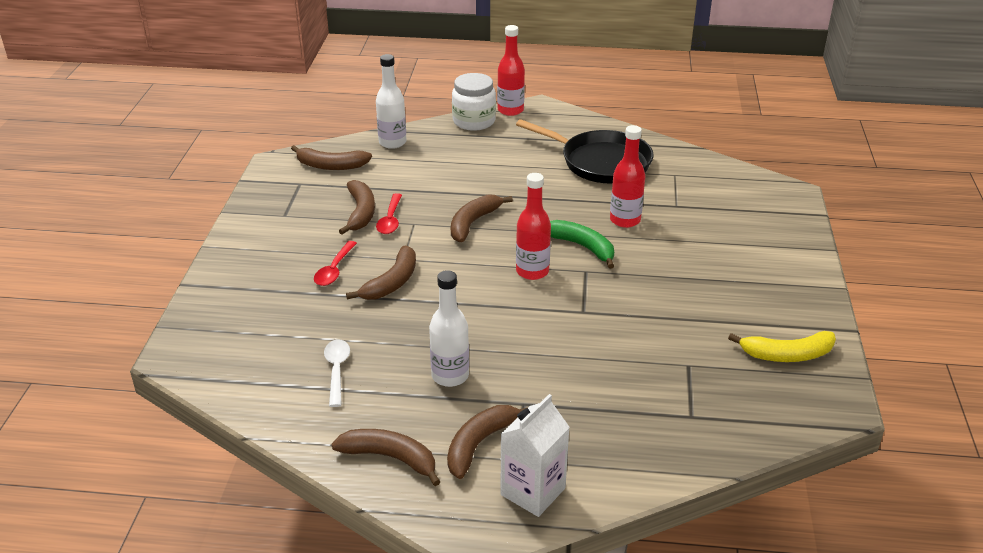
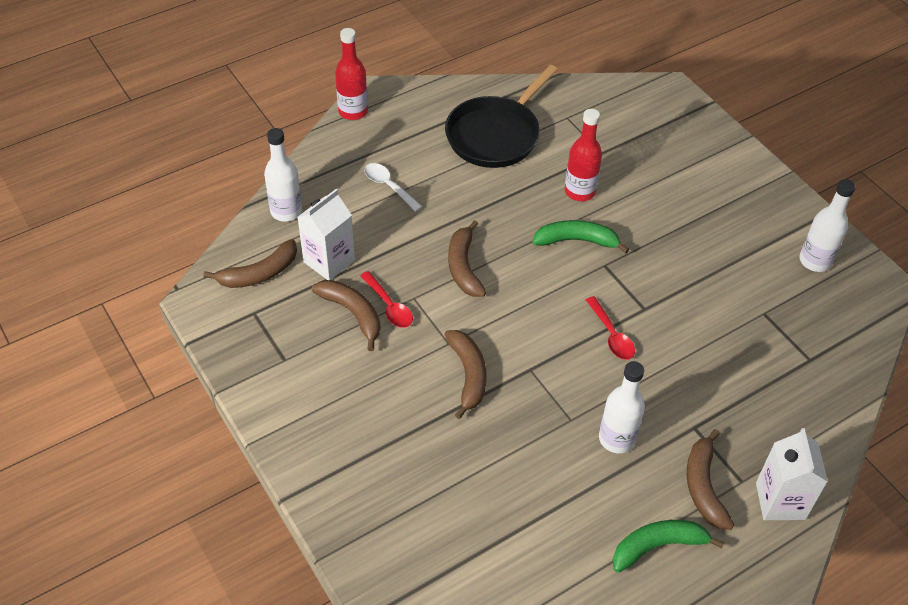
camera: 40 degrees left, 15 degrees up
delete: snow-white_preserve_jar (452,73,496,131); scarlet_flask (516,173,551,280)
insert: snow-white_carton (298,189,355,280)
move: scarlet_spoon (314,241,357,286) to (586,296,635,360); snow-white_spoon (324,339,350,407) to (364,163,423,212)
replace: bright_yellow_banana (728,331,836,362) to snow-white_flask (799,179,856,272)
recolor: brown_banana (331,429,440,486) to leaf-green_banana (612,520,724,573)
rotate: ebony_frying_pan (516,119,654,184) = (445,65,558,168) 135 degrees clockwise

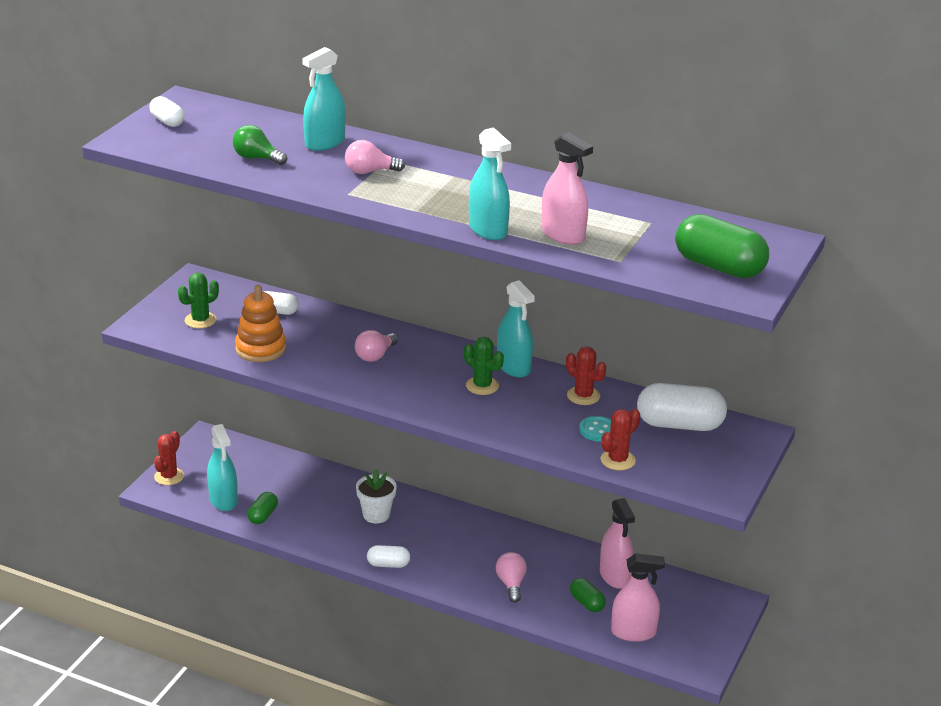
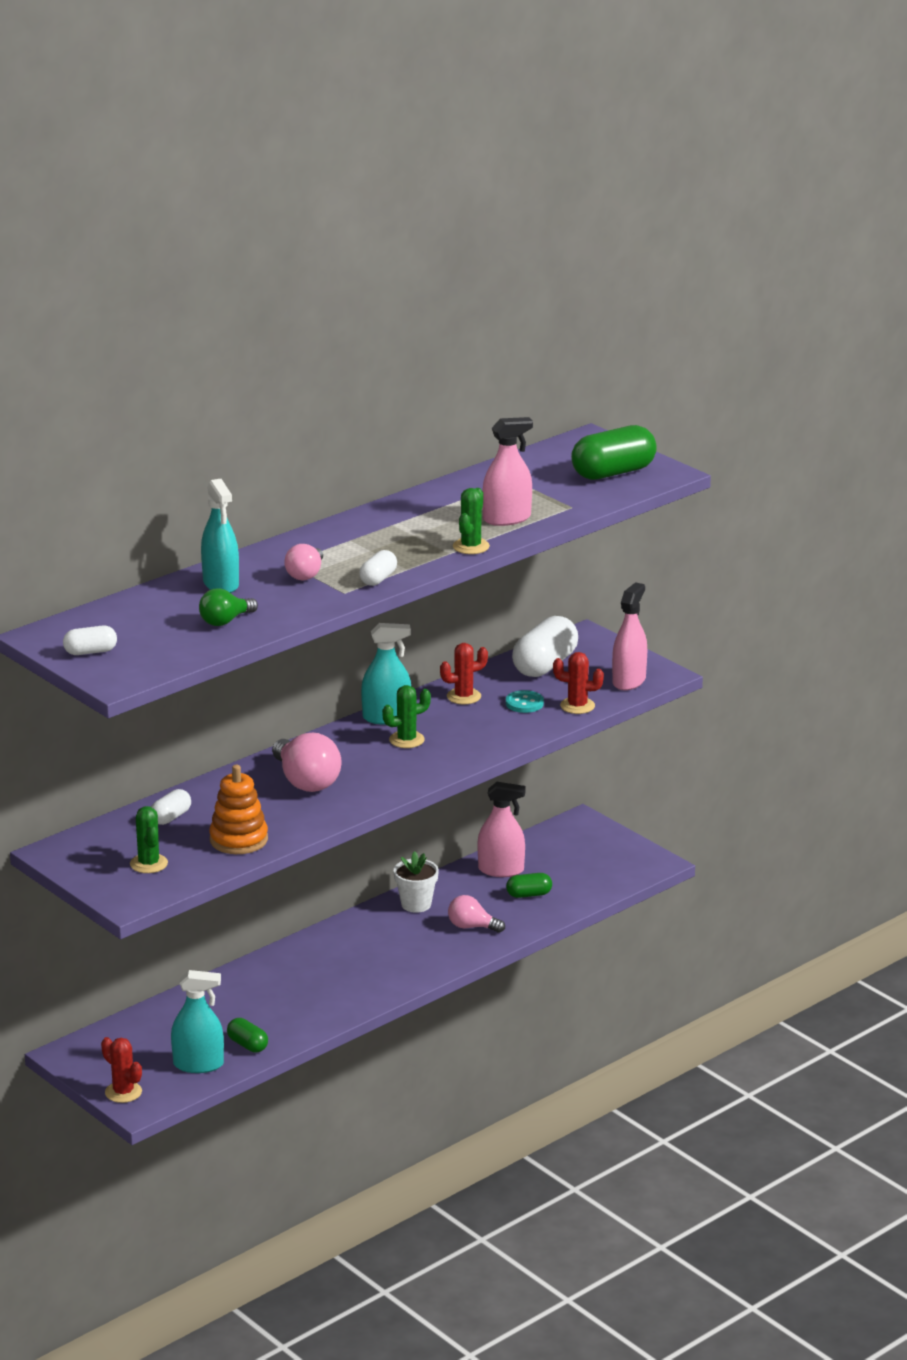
camera: 65 degrees left, 5 degrees down
move: snow-white_potted_plant (356,469,397,523) to (394,851,439,913); snow-white_pill (367,545,410,568) to (359,550,397,586); rose-pink_spray_cleaner (611,553,665,642) to (612,582,647,691)
replace: aqua_spray_cleaner (469,127,511,240) to leaf-green_saguaro_cactus (453,488,490,554)
rotate: scarlet_saguaro_cactus (601,409,640,470) = (553,652,604,714) 60 degrees counterclockwise
resize: rose-pink_lightbulb (355,330,398,362) = (272,732,342,792) x1.67

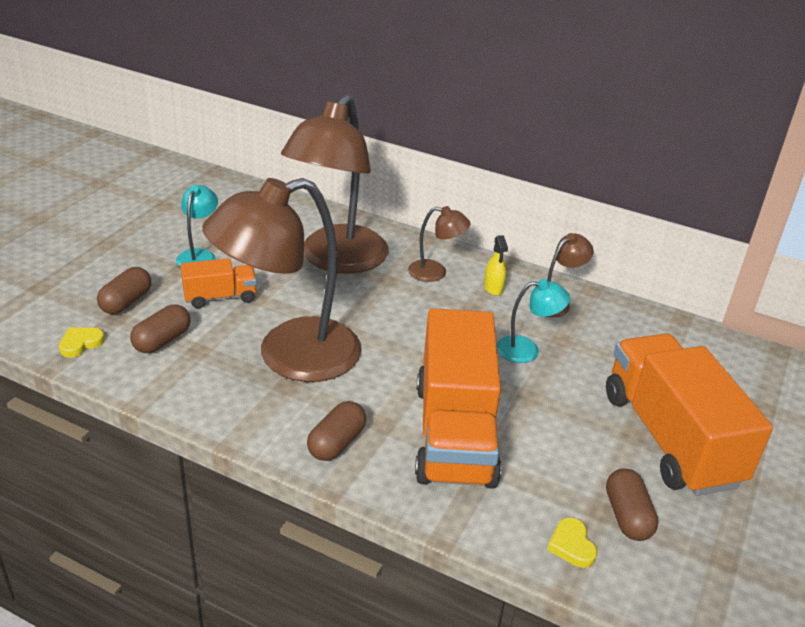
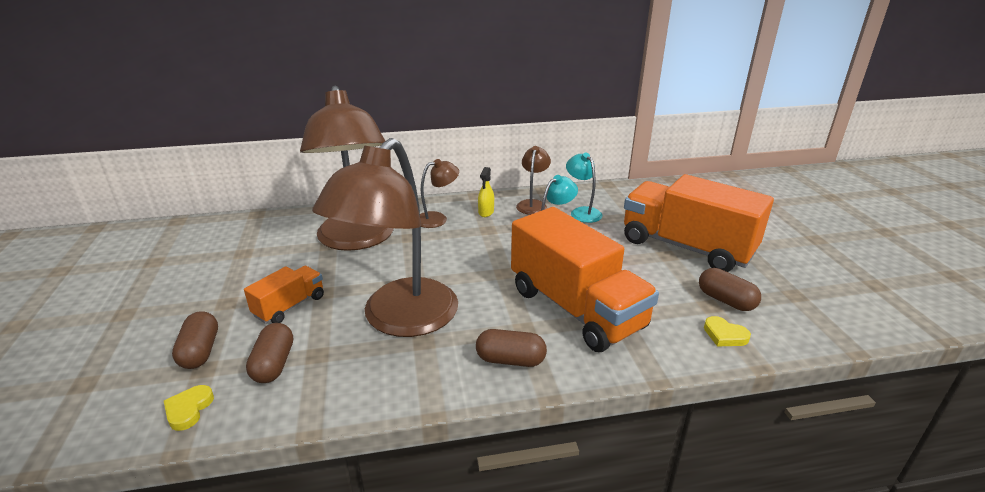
camera: 35 degrees left, 5 degrees down
move: aqua_desk_lamp (176,185,218,268) to (566,153,603,223)
rotate: brown_pill (307,401,366,461) = (476,329,547,367) 75 degrees counterclockwise; bright_yellow_spray_cleaner (484,235,508,296) = (478,167,494,217) 60 degrees clockwise

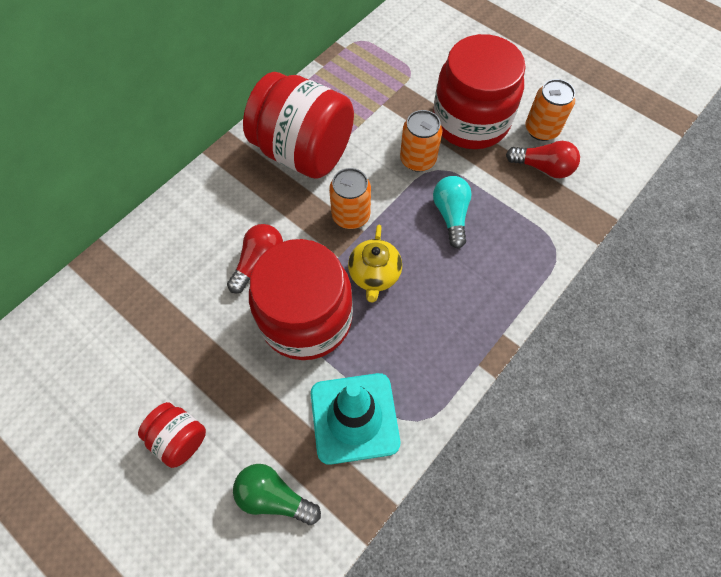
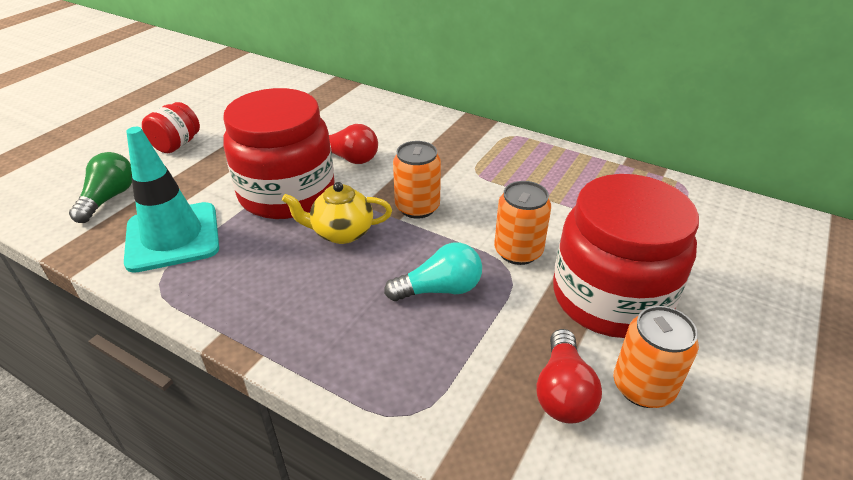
camera: 80 degrees right, 25 degrees down
delete: scarlet_preserve_jar (243,72,354,179)

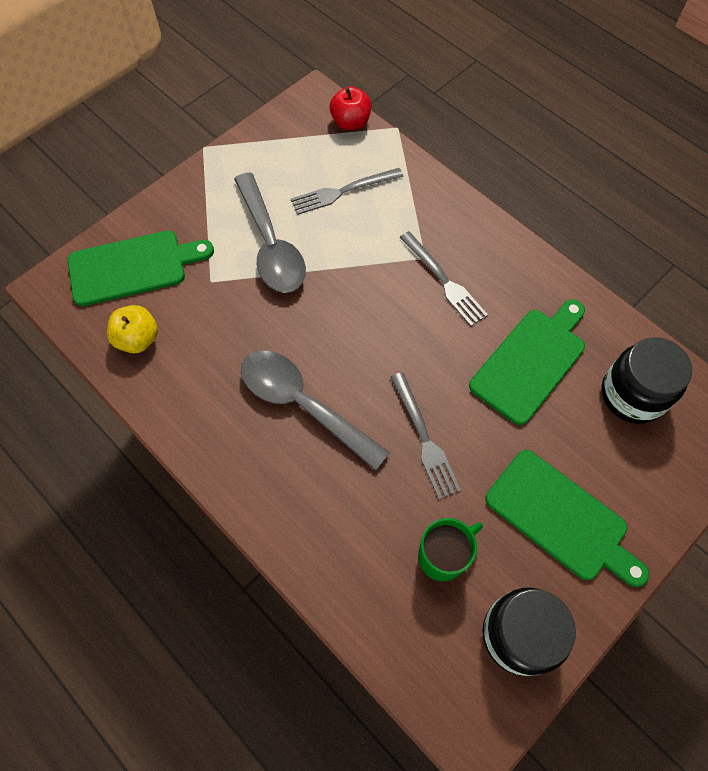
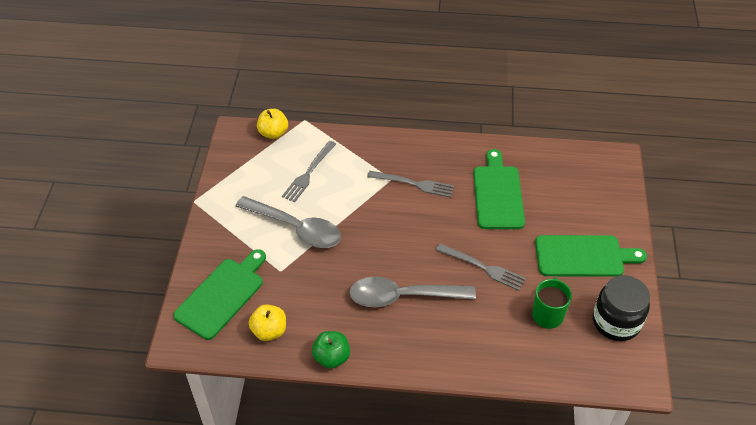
camera: 40 degrees left, 15 degrees down
delete: ebony_preserve_jar (601,337,692,424)
insert: leaf-green_apple (312,331,350,369)
recolor: scarlet_apple (330,86,372,130) to bright_yellow_apple (257,109,288,139)

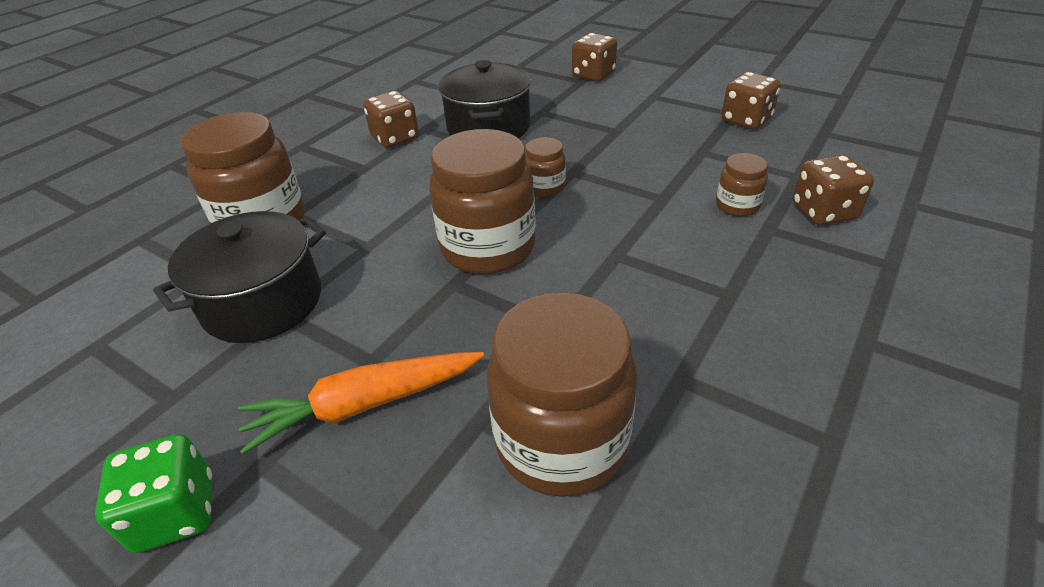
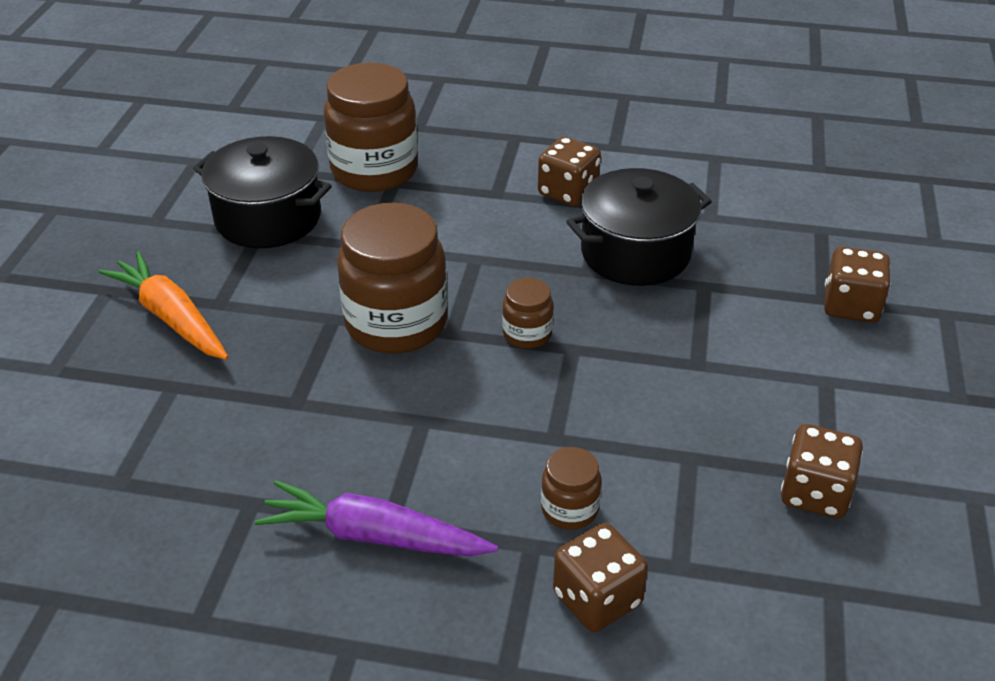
camera: 65 degrees right, 0 degrees up
delete: leaf-green_dice (95,434,212,553); brown_preserve_jar (487,292,637,497)
insert: purple_carrot (255,480,498,556)

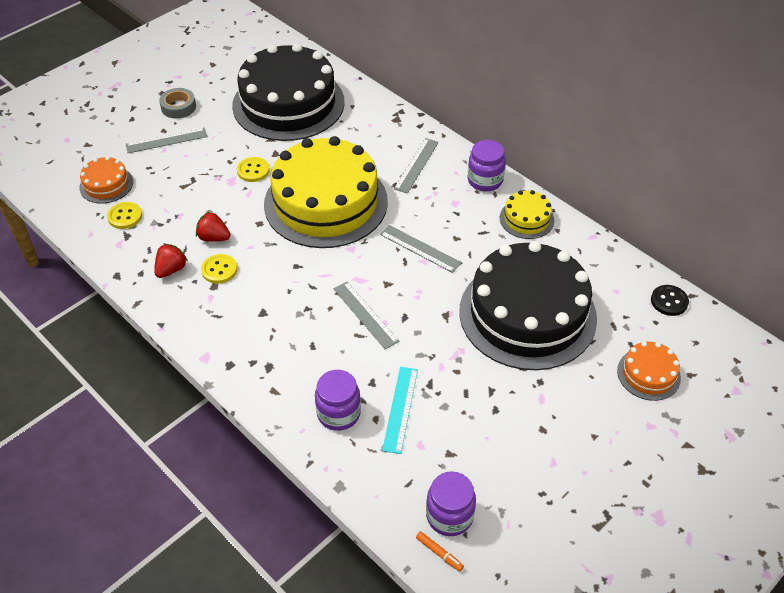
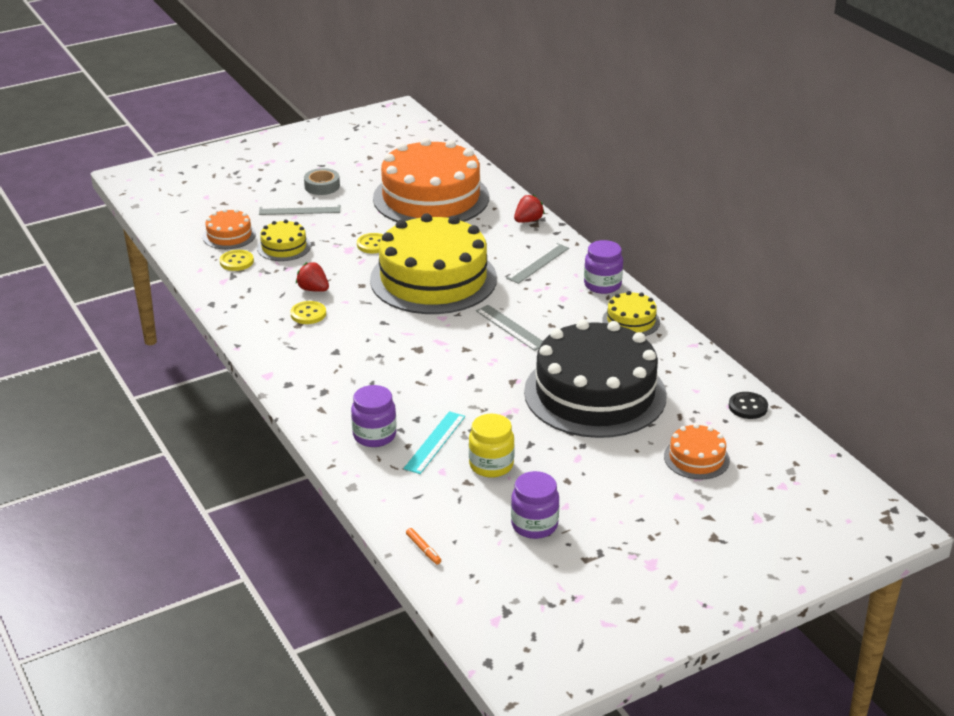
camera: 15 degrees right, 15 degrees down
delete: grey_measuring_stick (333,281,399,349)
insert: bright_yellow_gateau (257,220,311,261); bright_yellow_preserve_jar (469,414,515,478)
move: scarlet_strawberry (154,244,188,278) to (514,195,545,223); purple_preserve_jar (426,471,476,536) to (511,471,559,539)
recolor: ebony_gateau (232,43,345,141) to orange_gateau (373,138,489,222)

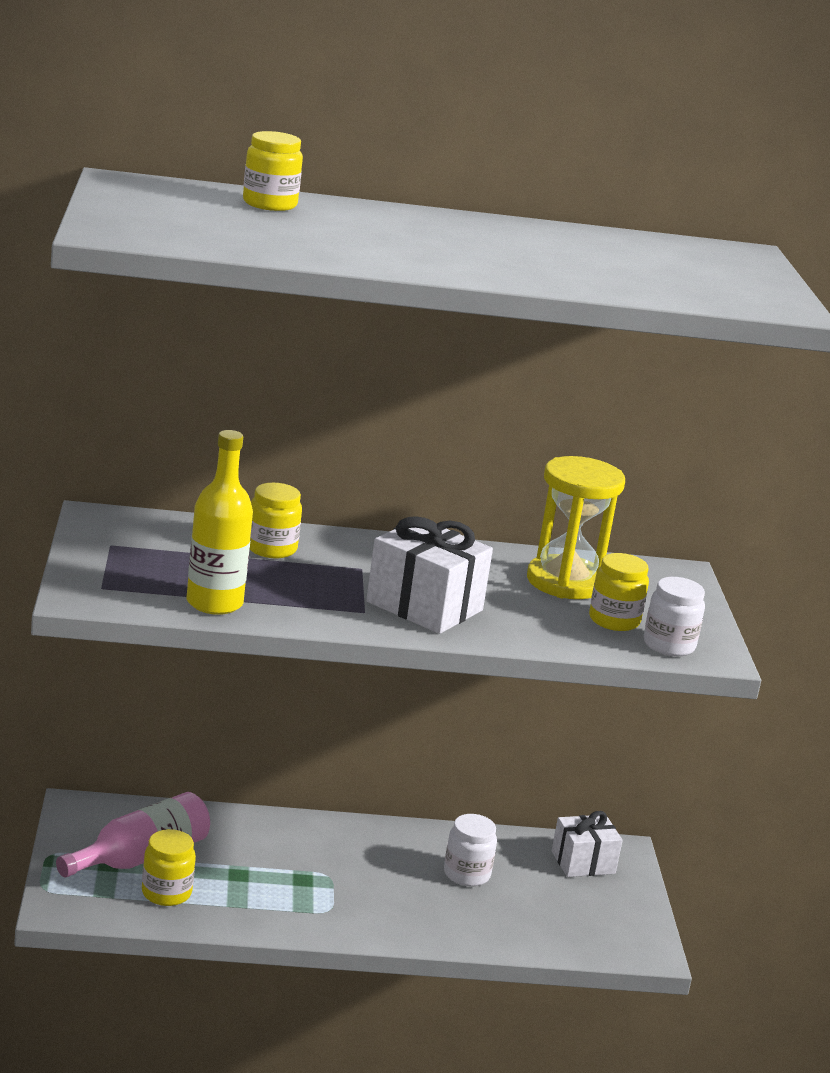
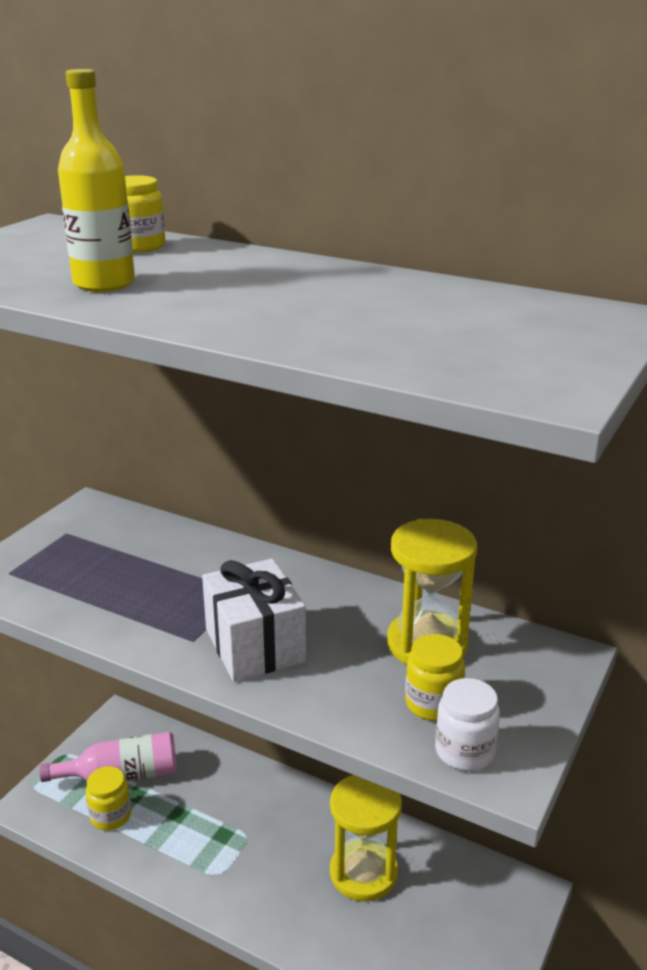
camera: 35 degrees right, 5 degrees up
delete: bright_yellow_preserve_jar (250,483,302,558); snow-white_wrapped_gift (552,811,623,877)
move: bright_yellow_flask (187,430,253,615) to (58,69,135,292)
replace: snow-white_preserve_jar (444,814,497,887) to bright_yellow_sandglass (330,775,402,902)

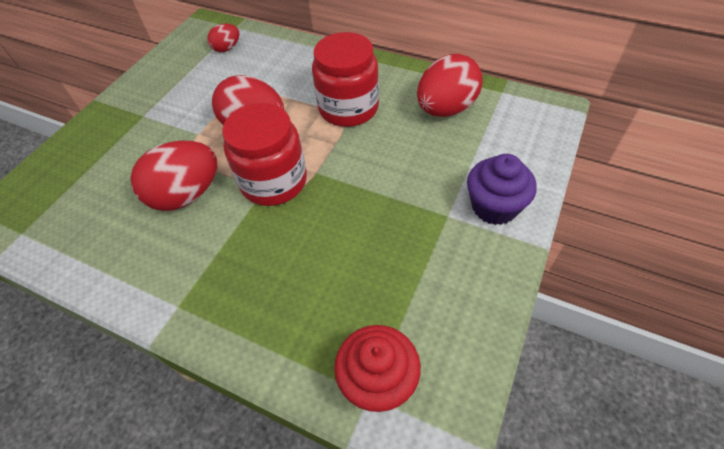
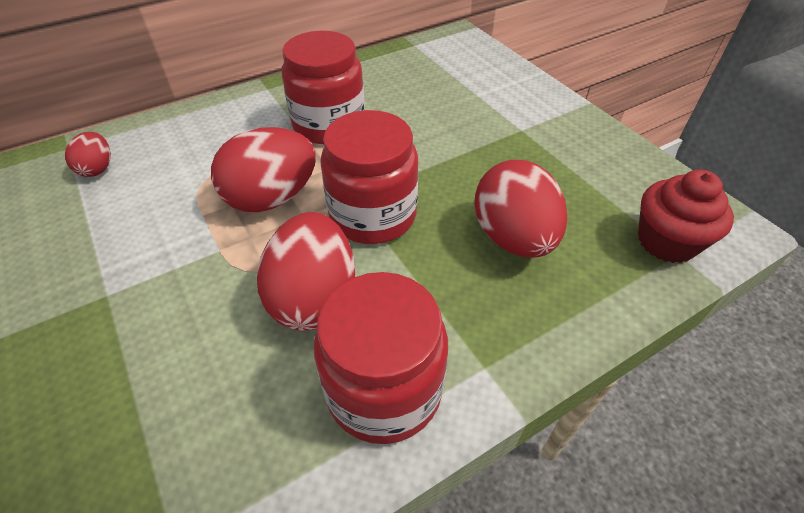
camera: 60 degrees left, 5 degrees down
delete: purple_cupcake (467,154,537,225)
insert: scarlet_preserve_jar (314,272,448,444)
move: scarlet_egg_shape (417,54,483,117) to (474,160,567,257)

